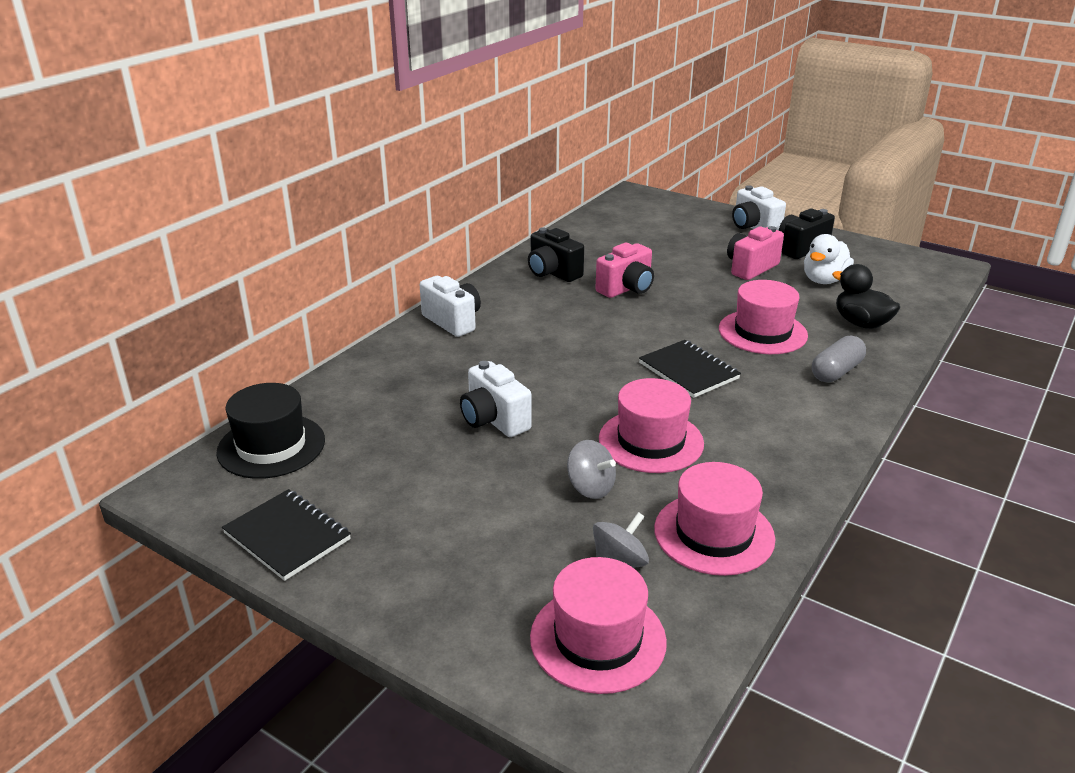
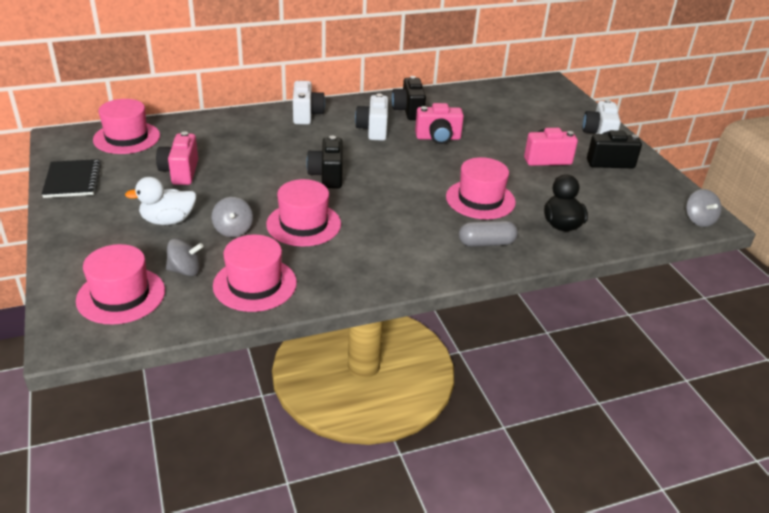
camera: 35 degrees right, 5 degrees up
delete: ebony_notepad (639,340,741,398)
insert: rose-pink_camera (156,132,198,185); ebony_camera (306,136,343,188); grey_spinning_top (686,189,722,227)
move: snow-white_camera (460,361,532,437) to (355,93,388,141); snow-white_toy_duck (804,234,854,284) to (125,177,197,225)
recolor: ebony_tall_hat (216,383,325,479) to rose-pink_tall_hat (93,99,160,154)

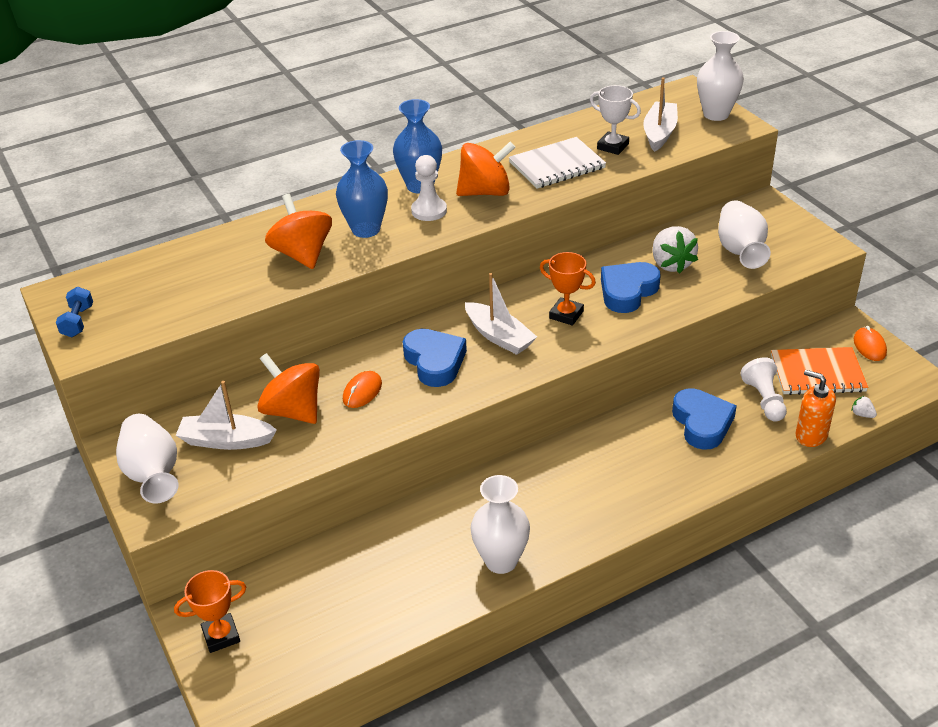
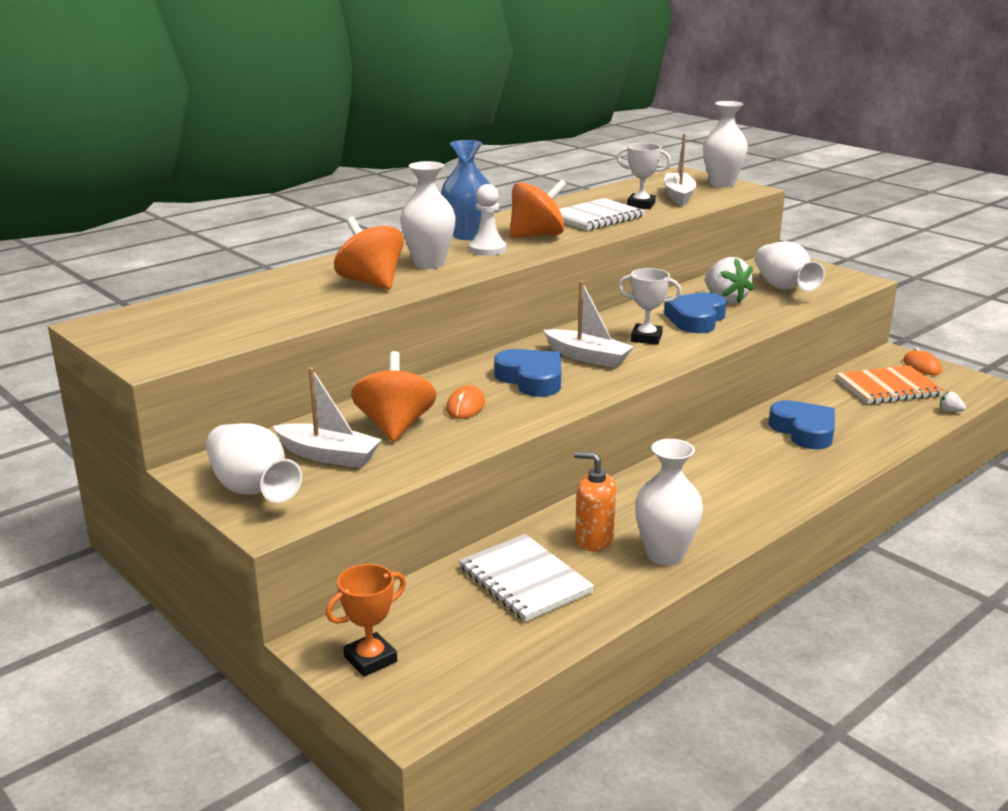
camera: 15 degrees left, 15 degrees down
delete: royal_blue_hand_weight (56,287,93,337); snow-white_pawn (740,357,787,422)
insert: snow-white_notepad (459,534,594,622)
move: orange_soap_pump (796,370,836,447) to (574,451,616,551)
recolor: royal_blue_tall_vase (336,140,388,238) to snow-white_tall_vase (400,161,456,269); orange_prize_cup (540,252,596,326) to snow-white_prize_cup (618,268,681,345)
rotate: snow-white_sailboat (176,381,277,450) = (273,367,382,468) 150 degrees counterclockwise; orange_spinning_top (257,353,320,424) = (351,351,437,442) 60 degrees clockwise

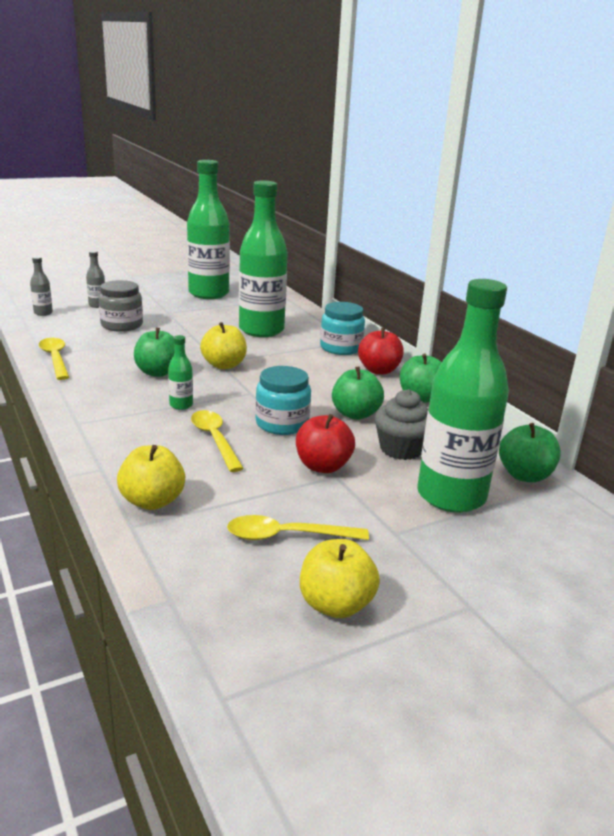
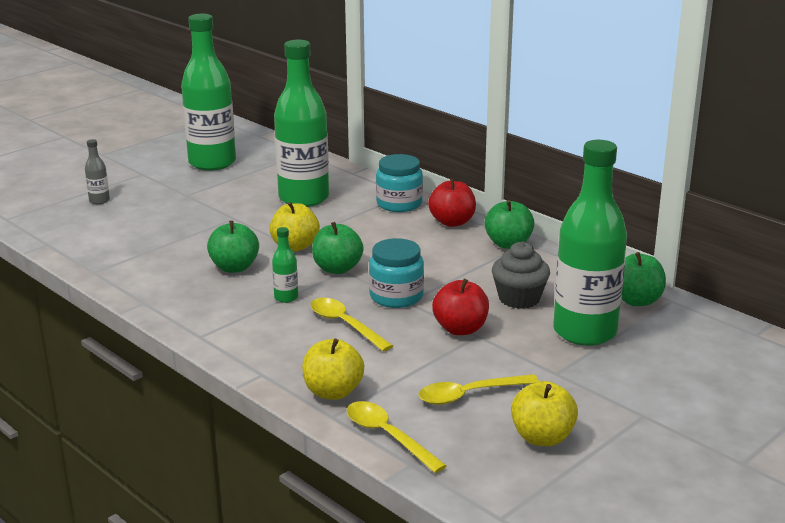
camera: 15 degrees left, 0 degrees up
delete: grey_flask (30,257,53,316); grey_preserve_jar (99,280,143,332)
move: bright_yellow_spoon (39,338,69,380) to (347,401,447,473); leaf-green_apple (332,366,384,420) to (312,222,364,274)

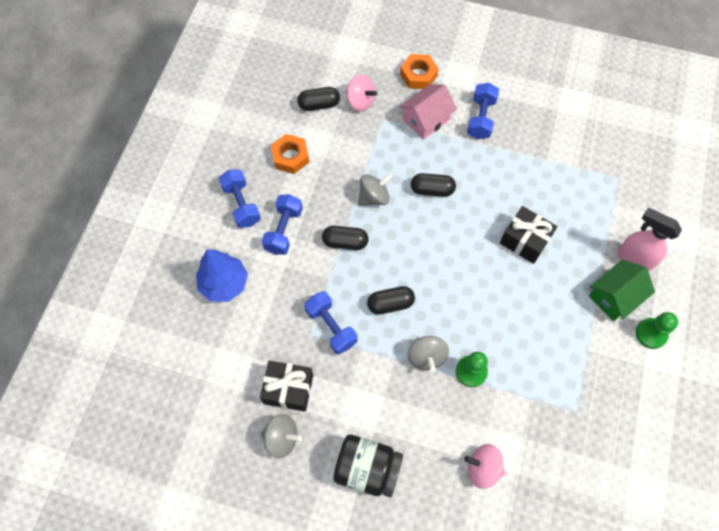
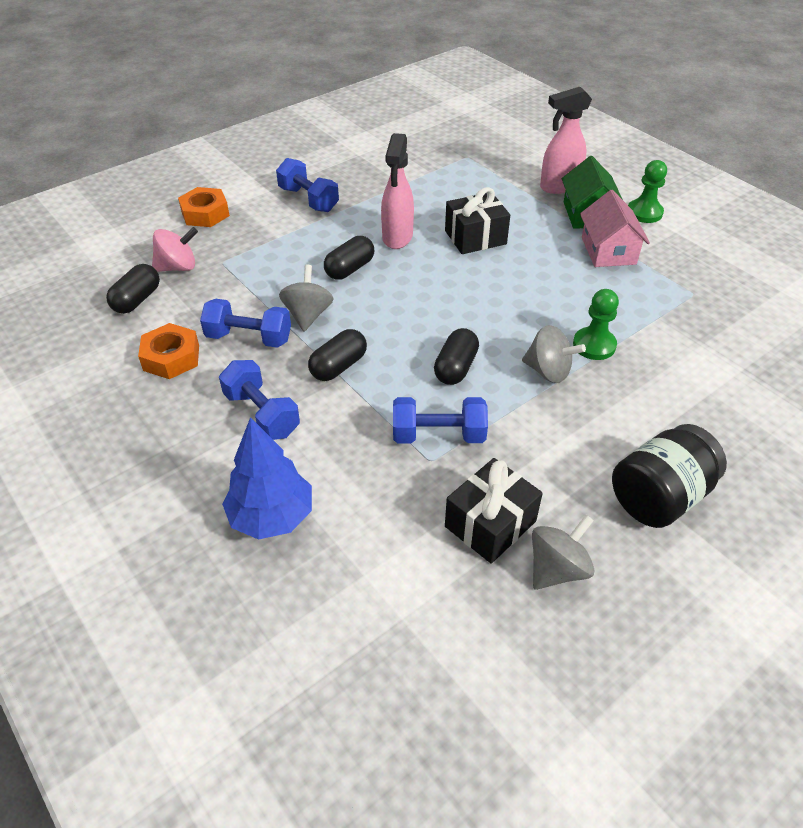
camera: 55 degrees left, 20 degrees down
delete: rose-pink_spinning_top (464,444,505,489)
insert: rose-pink_spray_cleaner (381,133,414,249)
move: royal_blue_hand_weight (219,169,261,228) to (200,299,291,348); rose-pink_house (399,84,457,140) to (580,190,650,267)

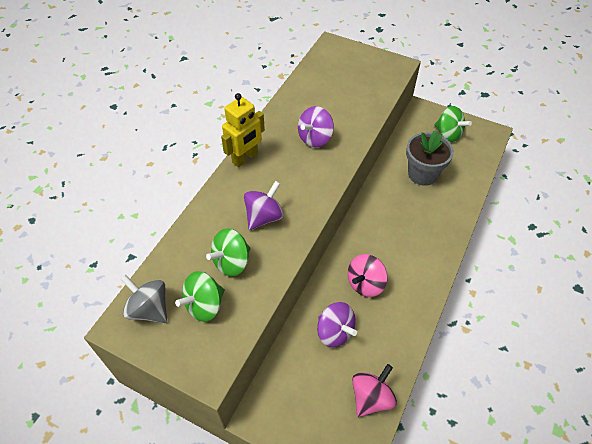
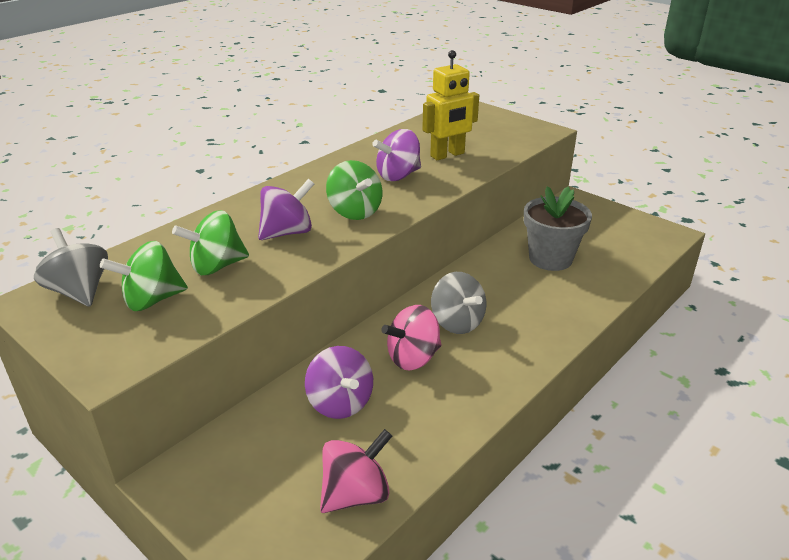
camera: 15 degrees right, 20 degrees down
insert: grey_spinning_top (431,272,486,334)
move: bright_yellow_toy_robot (221,93,265,167) to (422,50,479,160); leaf-green_spinning_top (434,106,472,142) to (326,160,382,220)

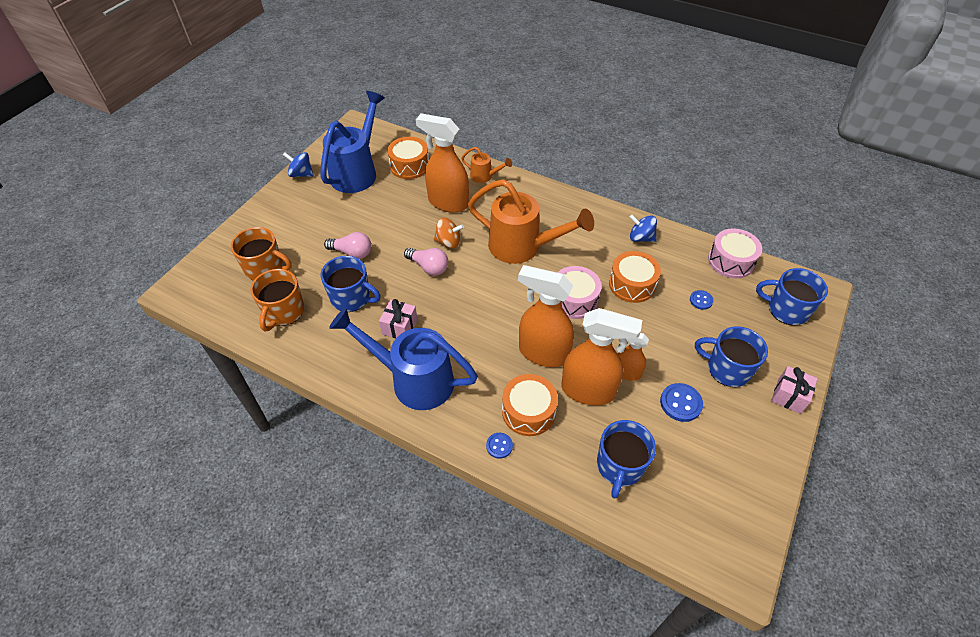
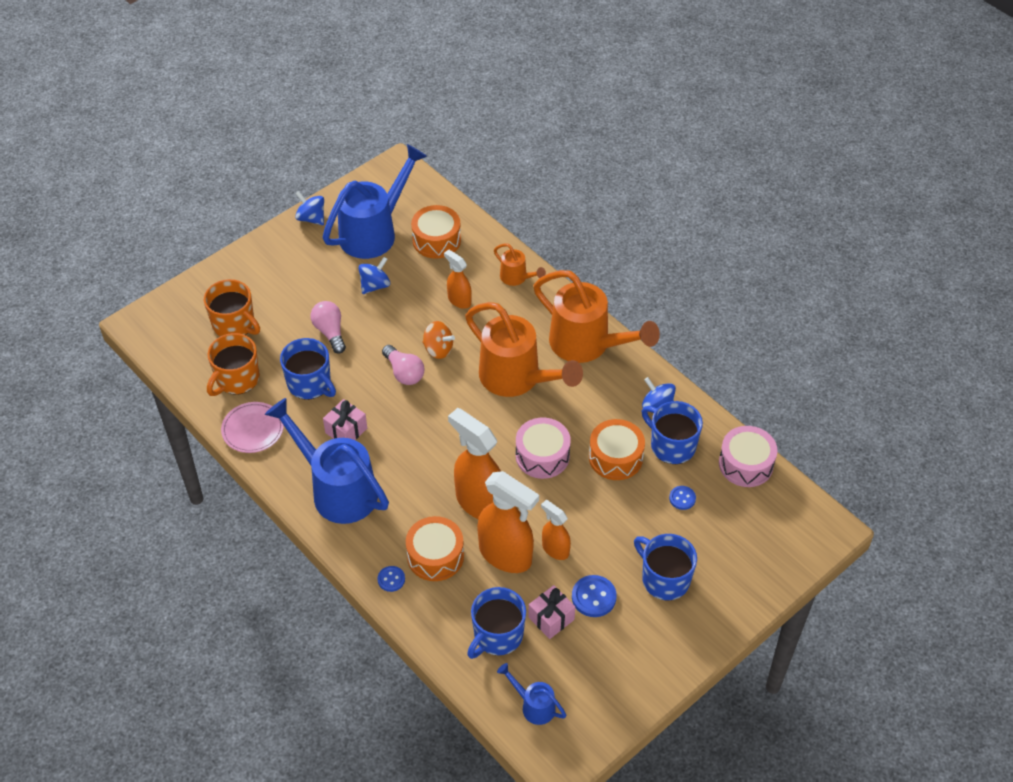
camera: 20 degrees right, 0 degrees up
insert: rose-pink_dinner_plate (221,402,284,453); royal_blue_spinning_top (359,257,390,294); royal_blue_watering_pot (497,663,567,725); orange_watering_pot (533,270,660,363)
move: royal_blue_tea_mug (756,268,828,325) to (642,401,703,464); rose-pink_wrapped_gift (771,366,818,414) to (528,585,575,639)
rotate: rose-pink_lightbulb (324,232,371,259) = (310,301,346,354) 150 degrees counterclockwise
resize: orange_spray_cleaner (416,113,469,213) = (444,250,472,309) x0.54

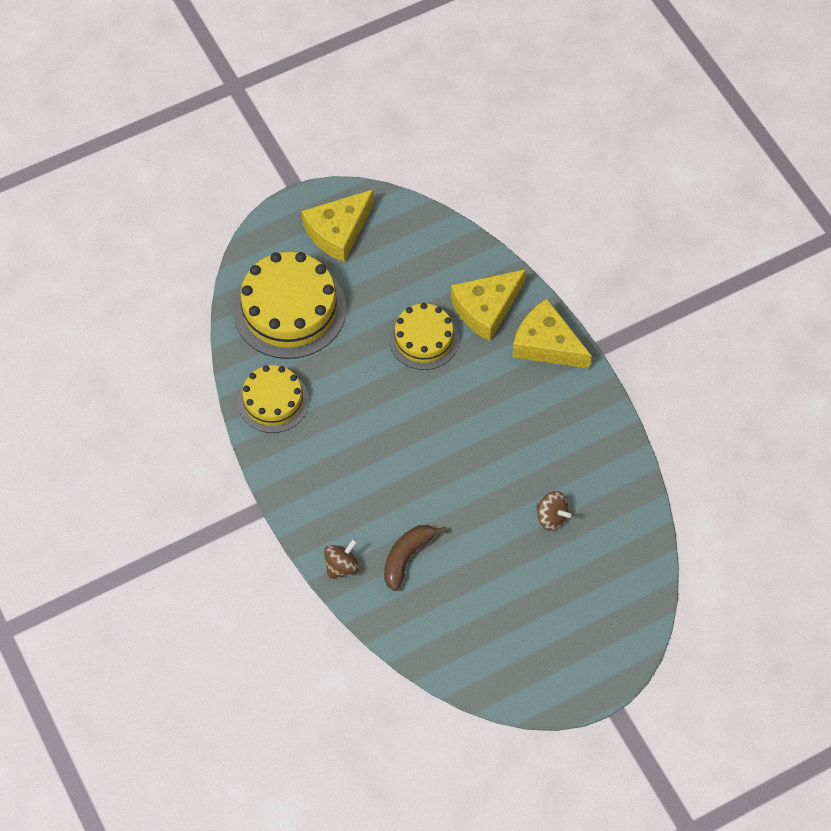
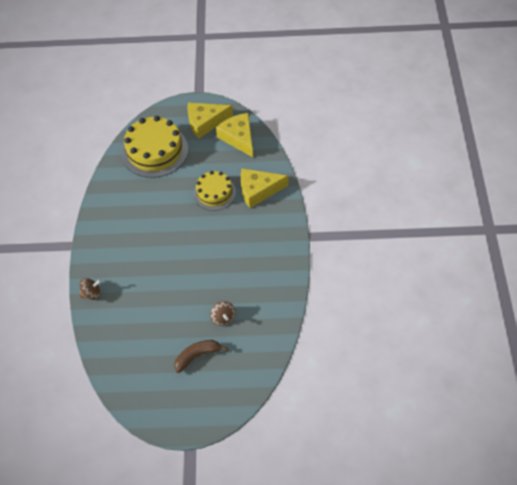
camera: 30 degrees right, 5 degrees down
delete: bright_yellow_gateau (238,365,309,433)
move: brown_banana (384,525,446,591) to (174,340,228,373); bright_yellow_cheese (512,299,592,369) to (216,113,253,157)

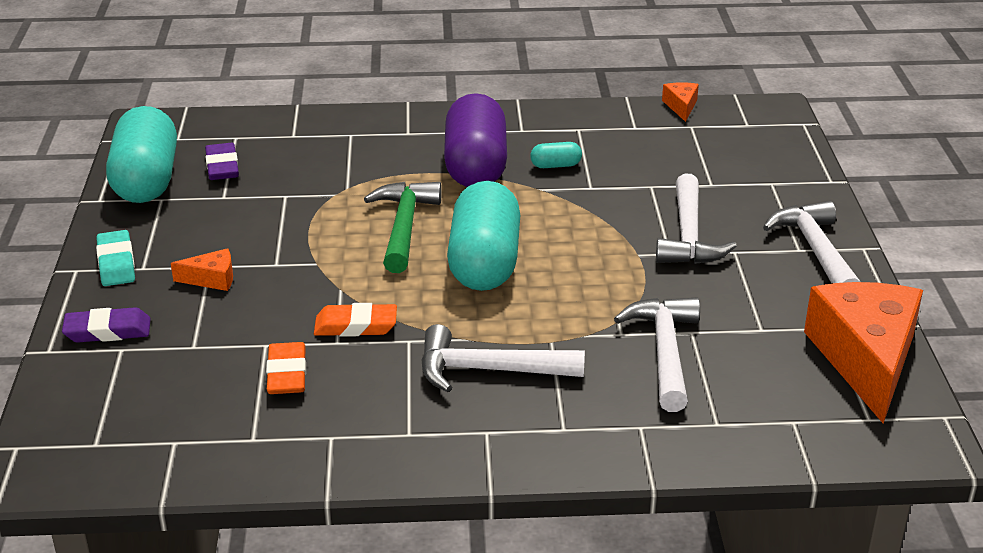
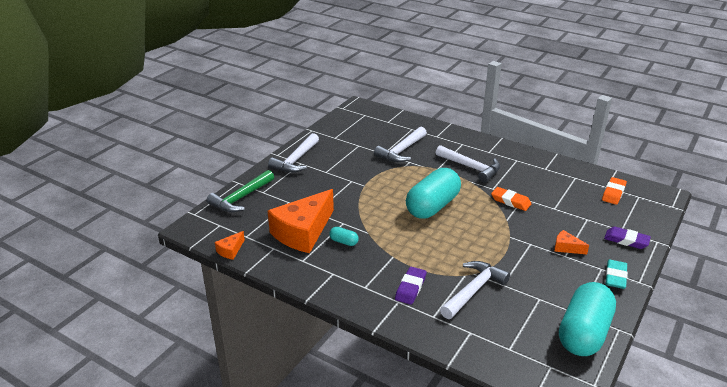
camera: 145 degrees left, 0 degrees up
delete: purple_pill (444,93,507,187)
move: purple_pencil_eraser (205,143,239,180) to (395,267,427,305); orange_pencil_eraser (266,342,306,394) to (602,177,627,205); leaf-green_hammer (364,182,442,273) to (207,170,274,212); snow-white_hammer (656,173,737,264) to (440,261,510,319); orange_cheese (804,282,923,424) to (268,189,334,253)

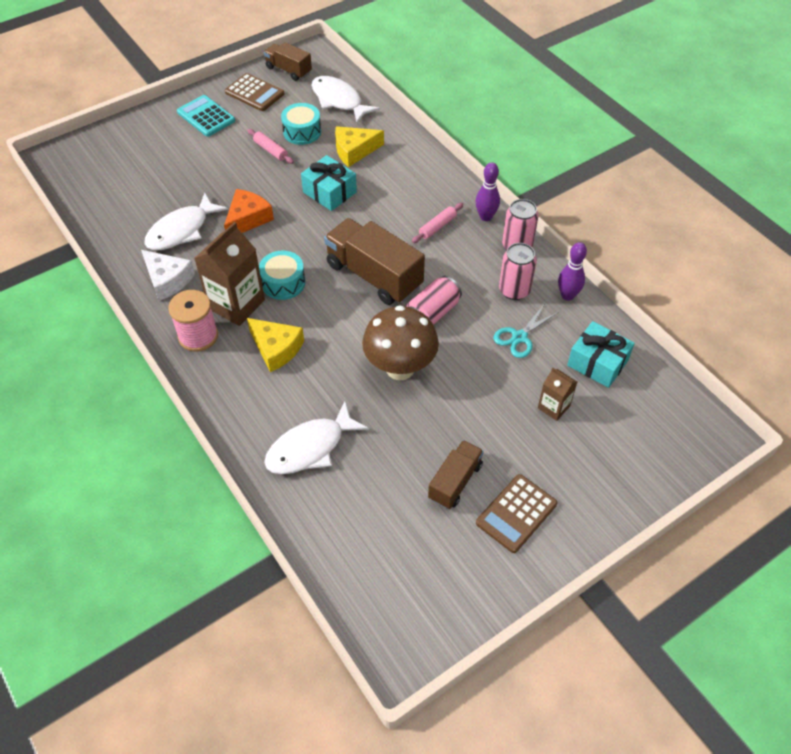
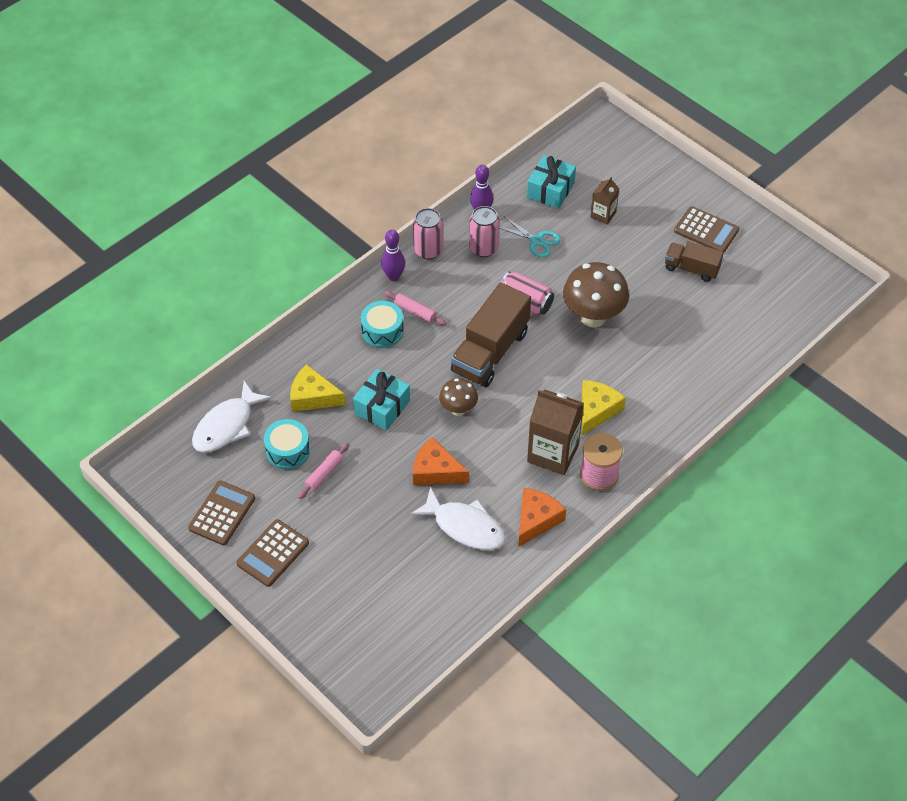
camera: 100 degrees left, 0 degrees up
delete: brown_toy_truck (264,42,312,81); snow-white_fish_figure (264,401,369,474)
insert: brown_fungus (439,378,478,416)
move: aqua_drum (259,250,305,300) to (361,301,404,348)
recolor: snow-white_cheese (141,250,195,301) to orange_cheese (518,488,566,547); aqua_pocket_calculator (177,95,235,137) to brown_pocket_calculator (236,519,309,587)
rotate: bright_yellow_cheese (335,126,384,167) = (290,364,346,412) 135 degrees clockwise

